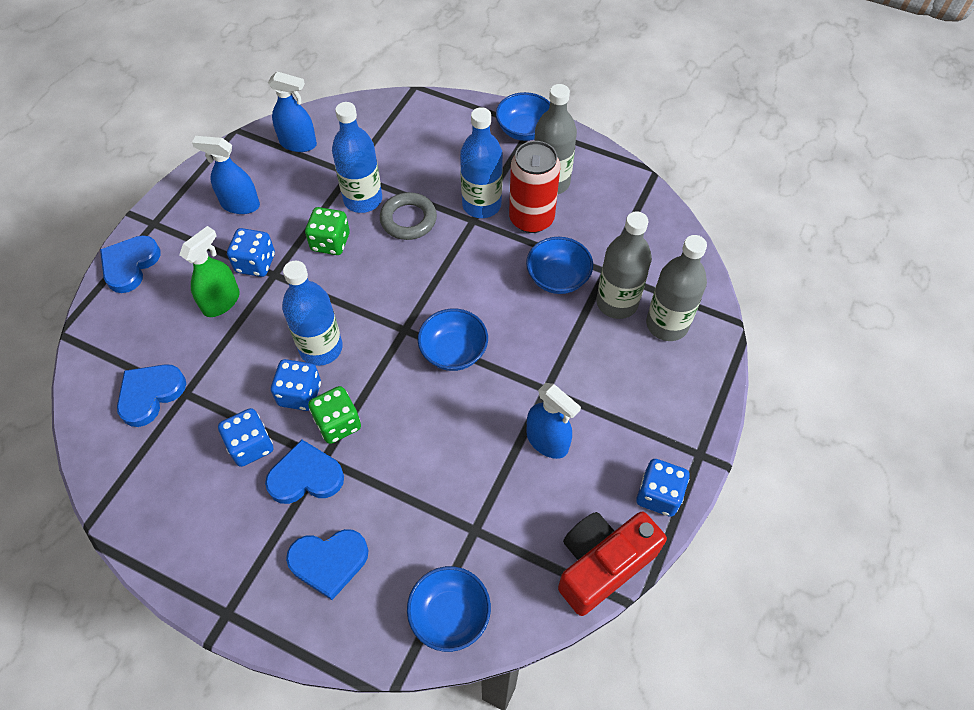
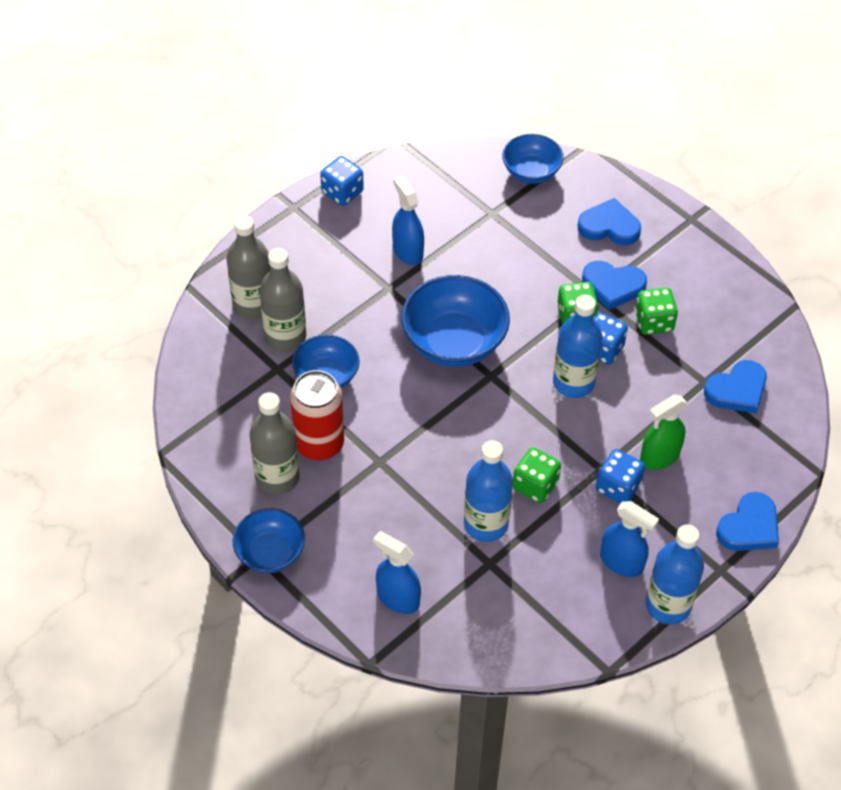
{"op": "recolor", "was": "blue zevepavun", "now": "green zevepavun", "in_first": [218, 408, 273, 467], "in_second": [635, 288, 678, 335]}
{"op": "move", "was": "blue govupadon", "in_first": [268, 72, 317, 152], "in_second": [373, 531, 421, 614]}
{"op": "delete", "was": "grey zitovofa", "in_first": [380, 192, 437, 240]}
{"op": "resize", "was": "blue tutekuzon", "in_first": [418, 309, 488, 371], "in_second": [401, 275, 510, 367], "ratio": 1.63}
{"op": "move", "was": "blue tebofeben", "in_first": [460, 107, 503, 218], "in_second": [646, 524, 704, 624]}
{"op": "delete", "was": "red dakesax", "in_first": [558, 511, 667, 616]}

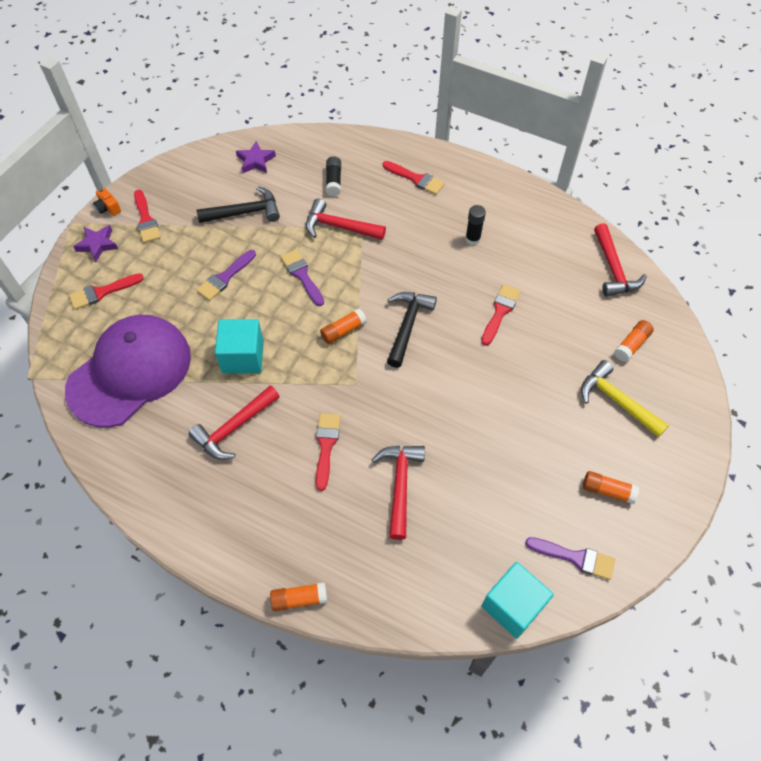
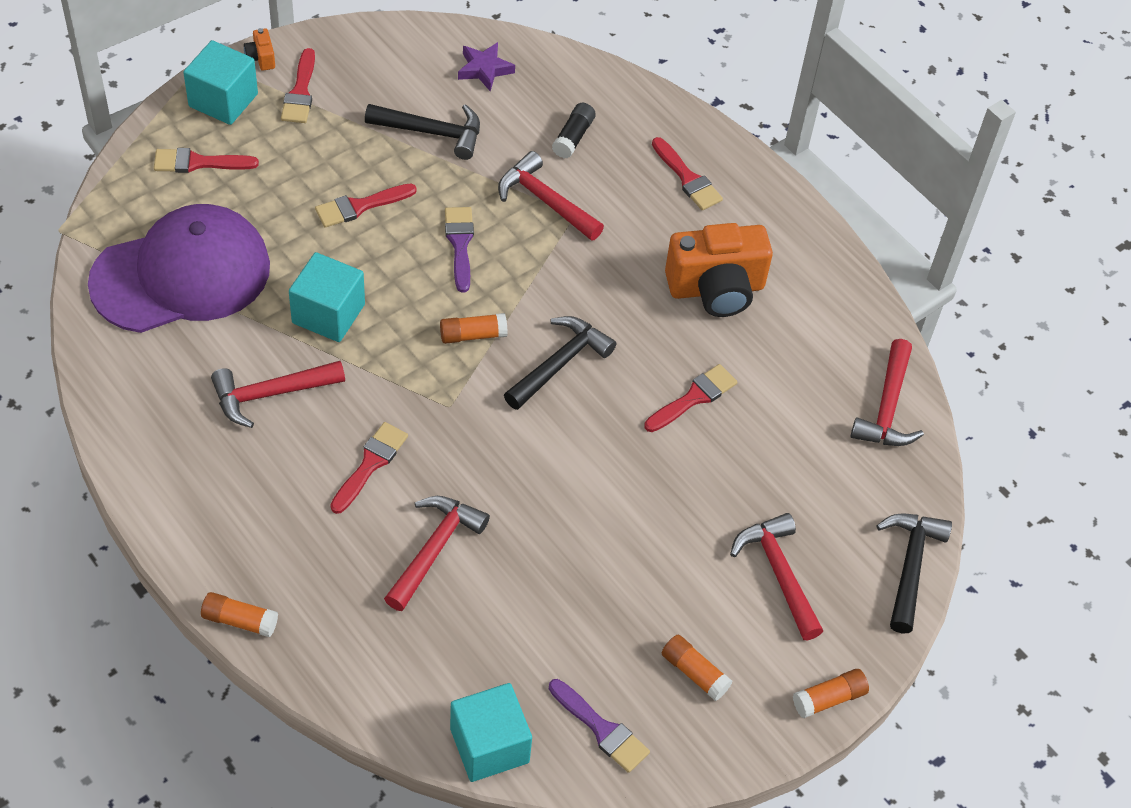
{"op": "replace", "was": "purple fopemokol", "now": "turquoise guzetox", "in_first": [73, 225, 118, 262], "in_second": [183, 40, 258, 125]}
{"op": "recolor", "was": "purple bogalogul", "now": "red bogalogul", "in_first": [197, 250, 256, 301], "in_second": [315, 183, 417, 228]}
{"op": "replace", "was": "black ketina", "now": "orange dakesax", "in_first": [465, 205, 486, 245], "in_second": [665, 223, 773, 317]}
{"op": "recolor", "was": "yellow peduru", "now": "red peduru", "in_first": [581, 360, 669, 438], "in_second": [730, 513, 823, 640]}
{"op": "move", "was": "orange ketina", "in_first": [614, 320, 654, 362], "in_second": [793, 669, 869, 718]}
{"op": "insert", "now": "black peduru", "in_second": [876, 513, 952, 634]}

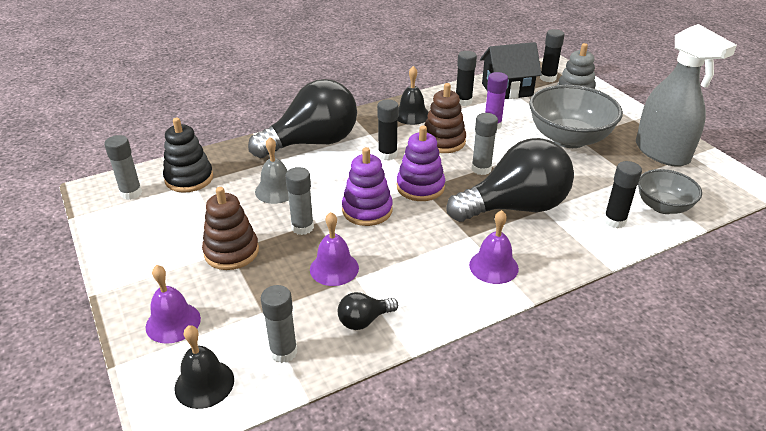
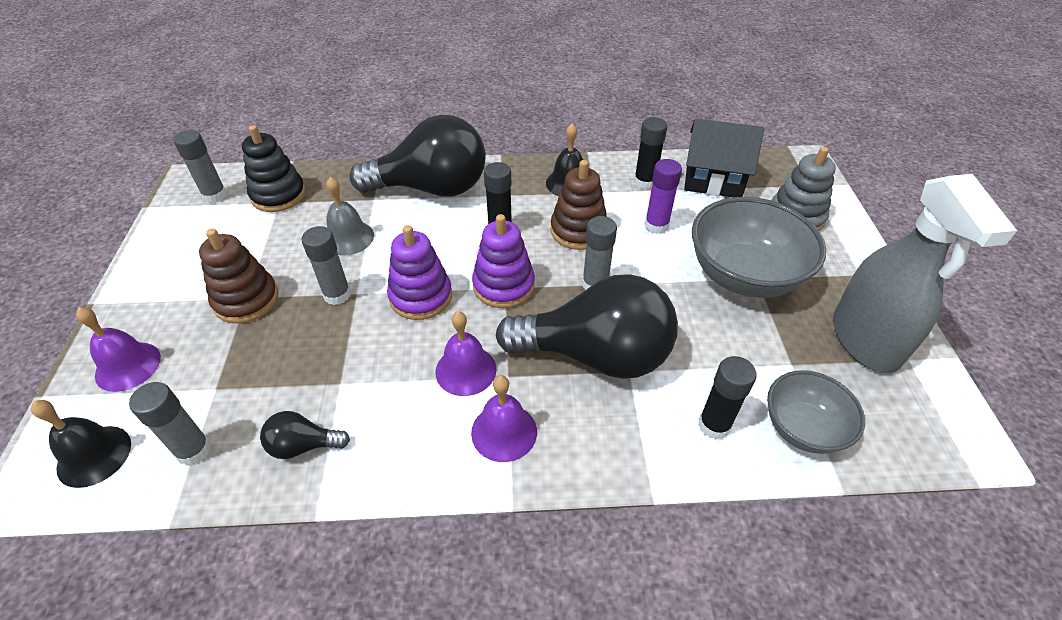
{"op": "move", "was": "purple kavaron", "in_first": [310, 212, 359, 286], "in_second": [435, 311, 497, 396]}
{"op": "delete", "was": "black ketina", "in_first": [540, 29, 565, 82]}

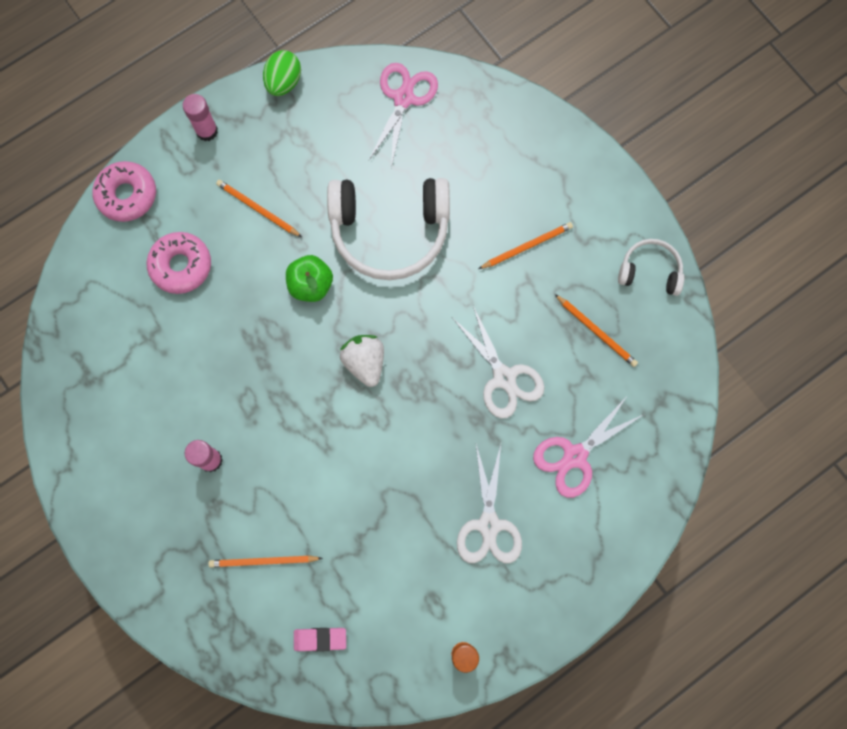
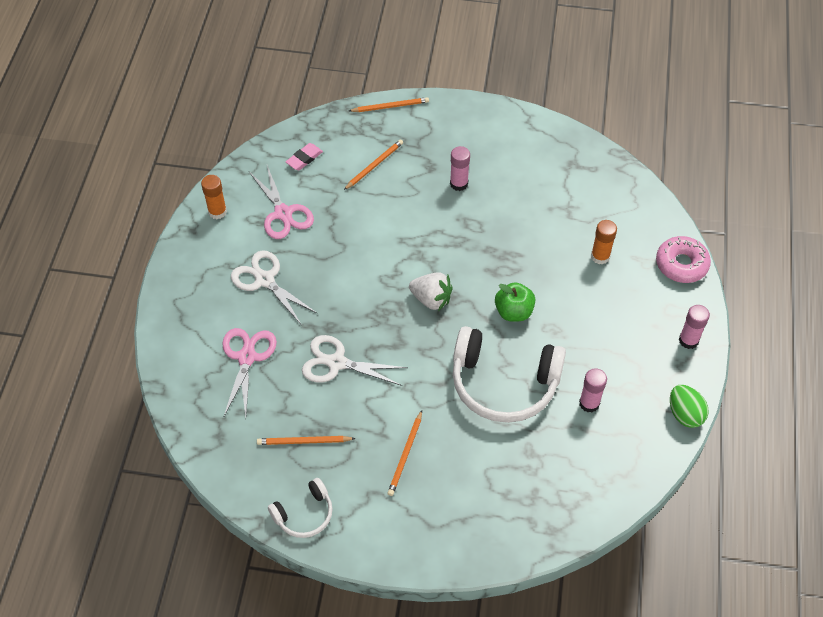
{"op": "replace", "was": "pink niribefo", "now": "orange ketina", "in_first": [147, 232, 211, 294], "in_second": [591, 220, 617, 265]}
{"op": "move", "was": "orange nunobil", "in_first": [216, 180, 302, 237], "in_second": [349, 97, 429, 112]}
{"op": "rotate", "was": "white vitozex", "in_first": [327, 178, 450, 280], "in_second": [453, 326, 566, 423], "clockwise": -120}
{"op": "move", "was": "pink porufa", "in_first": [369, 63, 438, 168], "in_second": [249, 166, 314, 239]}
{"op": "insert", "now": "pink ketina", "in_second": [579, 368, 607, 412]}

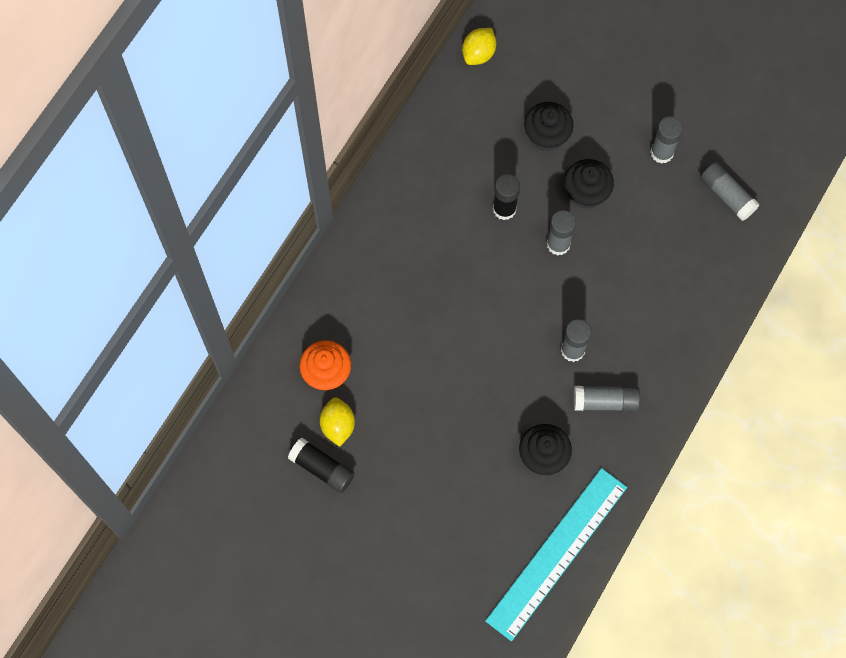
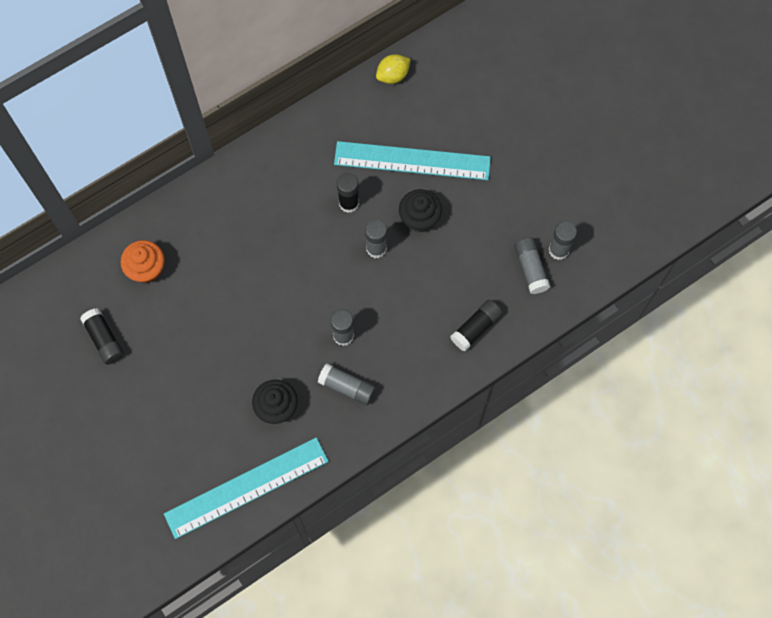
{"op": "delete", "was": "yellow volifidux", "in_first": [320, 397, 355, 447]}
{"op": "replace", "was": "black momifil", "now": "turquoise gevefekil", "in_first": [524, 102, 574, 151], "in_second": [334, 141, 491, 180]}
{"op": "move", "was": "grey ketina", "in_first": [650, 116, 683, 164], "in_second": [549, 221, 577, 260]}
{"op": "insert", "now": "black ketina", "in_second": [450, 300, 503, 351]}

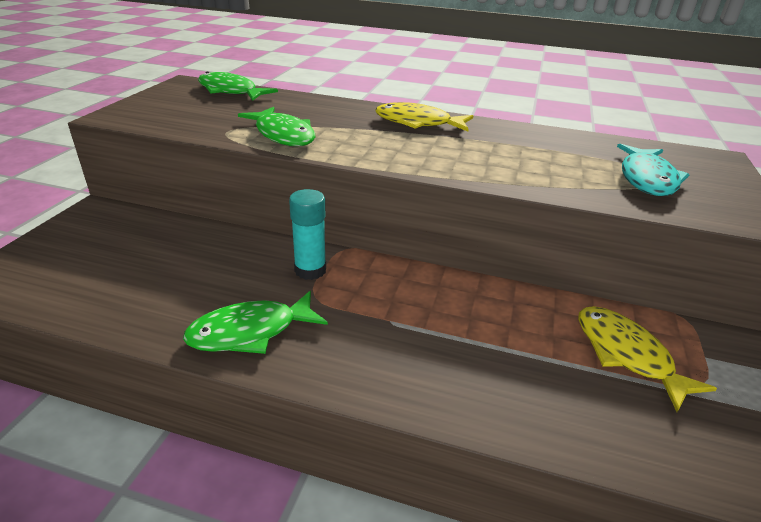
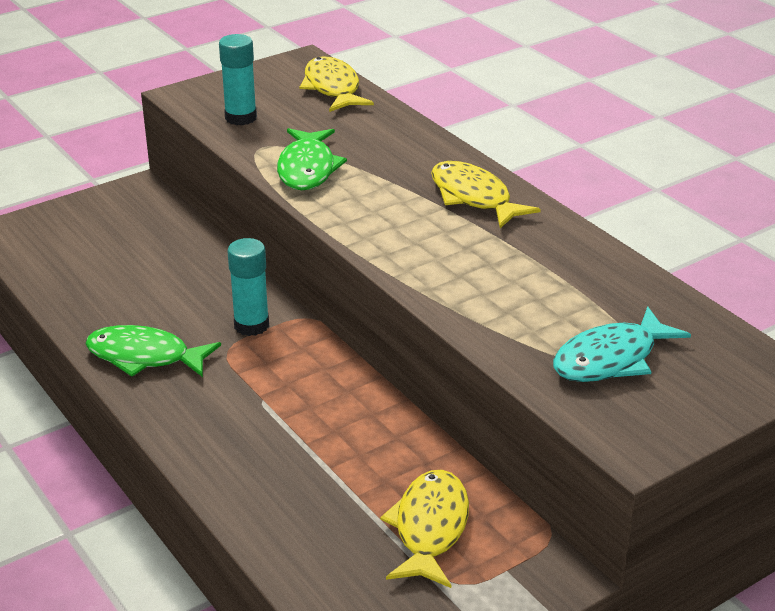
{"op": "recolor", "was": "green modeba", "now": "yellow modeba", "in_first": [198, 72, 278, 101], "in_second": [300, 57, 374, 112]}
{"op": "insert", "now": "turquoise ketina", "in_second": [219, 34, 257, 125]}

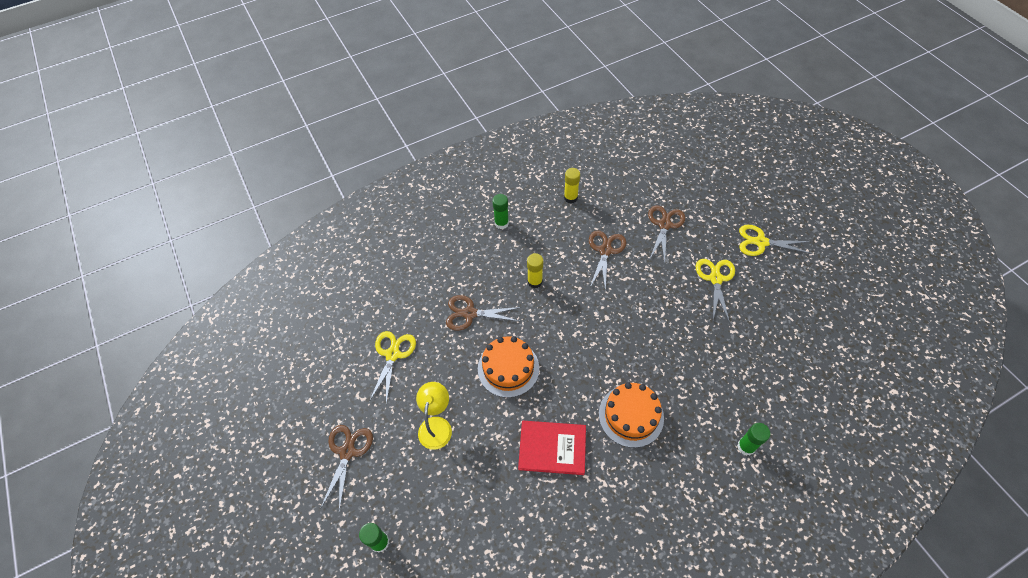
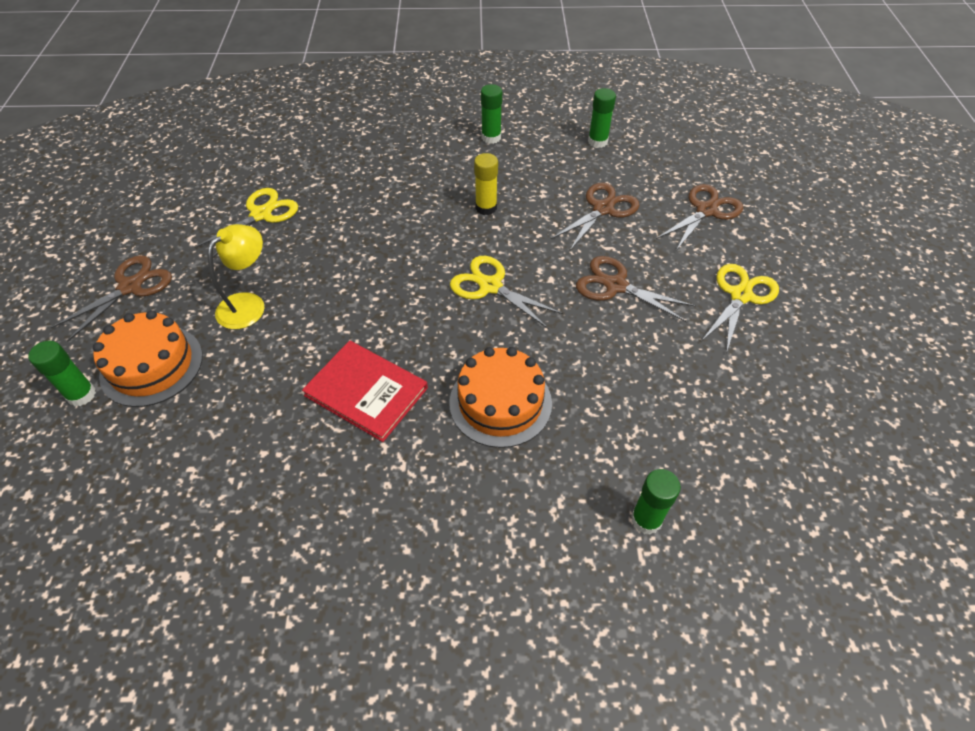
{"op": "move", "was": "brown porufa", "in_first": [446, 295, 521, 331], "in_second": [576, 256, 696, 322]}
{"op": "move", "was": "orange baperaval", "in_first": [478, 336, 539, 398], "in_second": [93, 310, 203, 407]}
{"op": "recolor", "was": "yellow ketina", "now": "green ketina", "in_first": [564, 168, 580, 203], "in_second": [588, 88, 616, 148]}
{"op": "move", "was": "yellow porufa", "in_first": [739, 225, 813, 256], "in_second": [450, 256, 563, 329]}

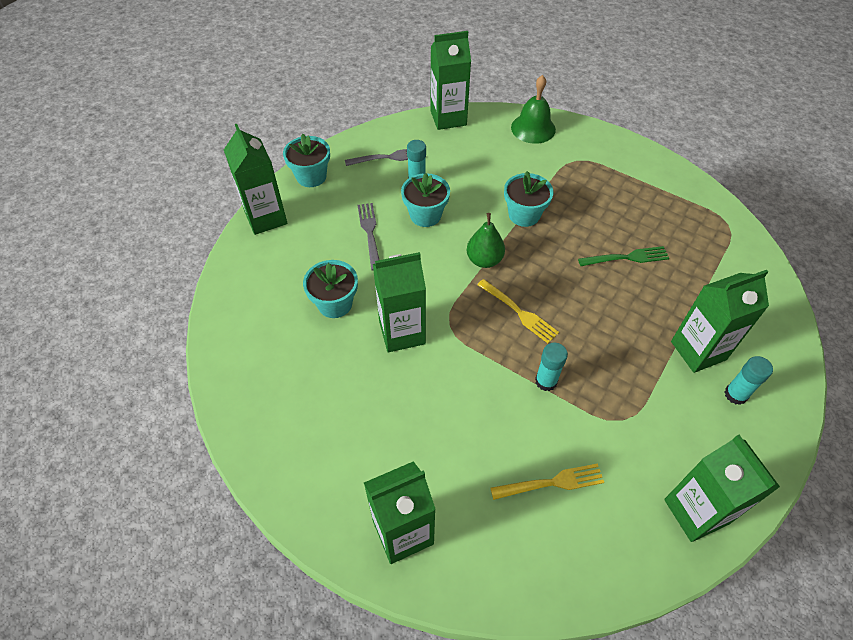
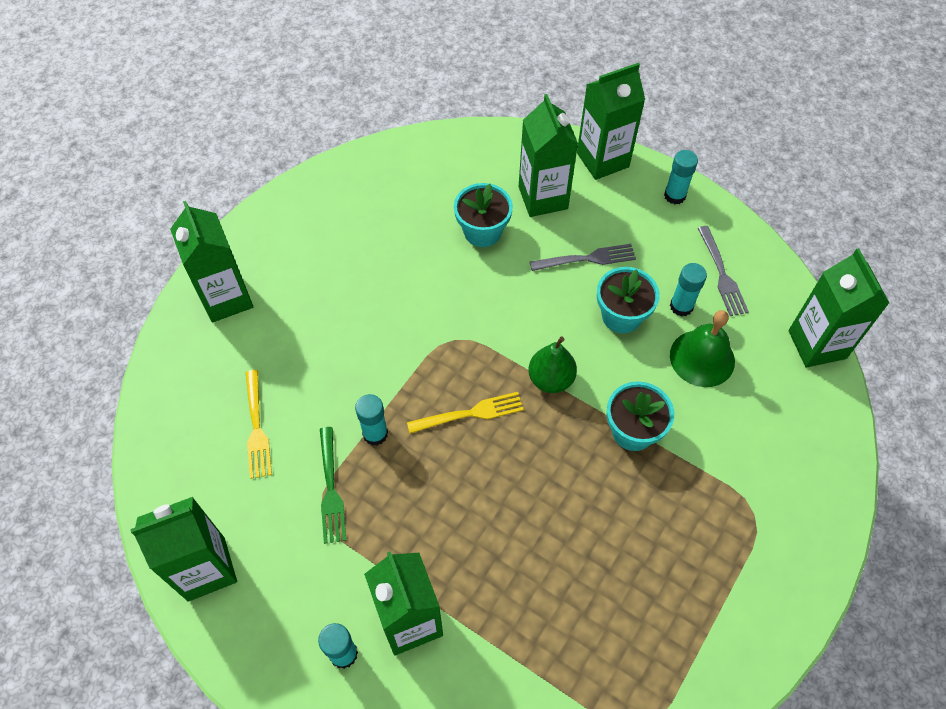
{"op": "replace", "was": "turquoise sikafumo", "now": "turquoise ketina", "in_first": [283, 134, 330, 187], "in_second": [664, 150, 698, 204]}
{"op": "move", "was": "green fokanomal", "in_first": [373, 252, 426, 352], "in_second": [519, 94, 578, 217]}
{"op": "rotate", "was": "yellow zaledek", "in_first": [477, 279, 559, 343], "in_second": [407, 392, 524, 434], "clockwise": -150}
{"op": "move", "was": "green kavaron", "in_first": [511, 75, 556, 144], "in_second": [670, 310, 735, 387]}
{"op": "move", "was": "green zaledek", "in_first": [578, 246, 669, 266], "in_second": [320, 427, 346, 544]}

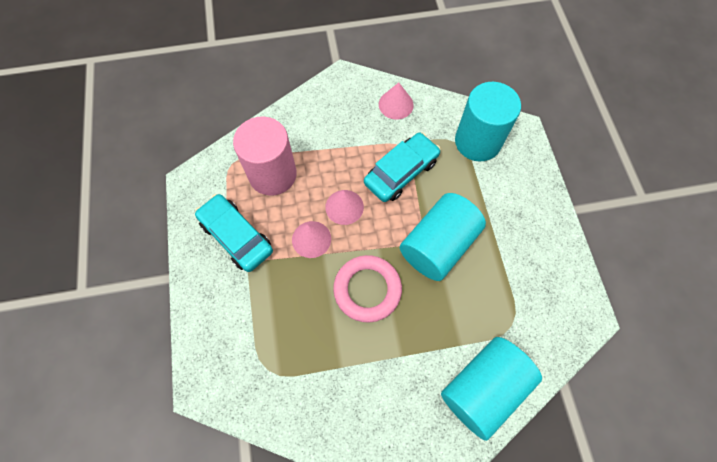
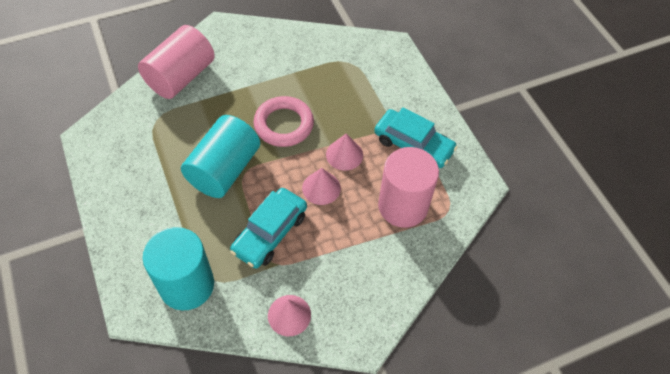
{"op": "recolor", "was": "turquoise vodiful", "now": "pink vodiful", "in_first": [441, 337, 542, 441], "in_second": [138, 25, 215, 99]}

